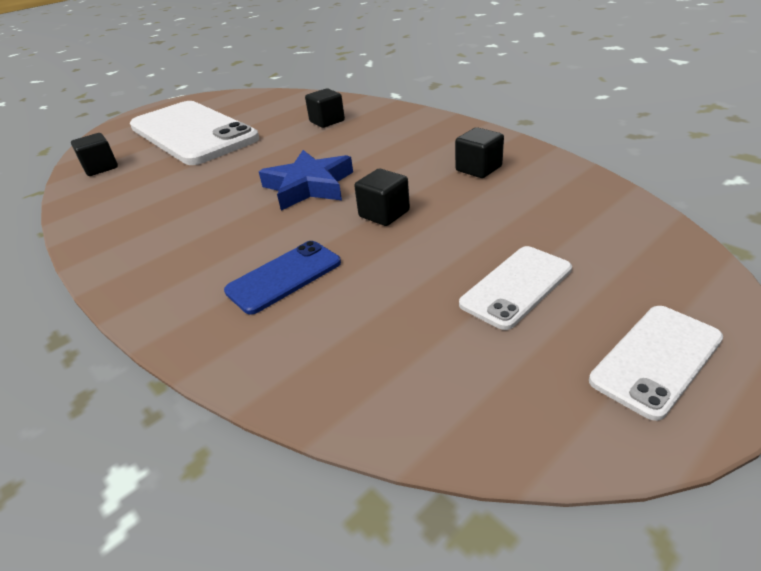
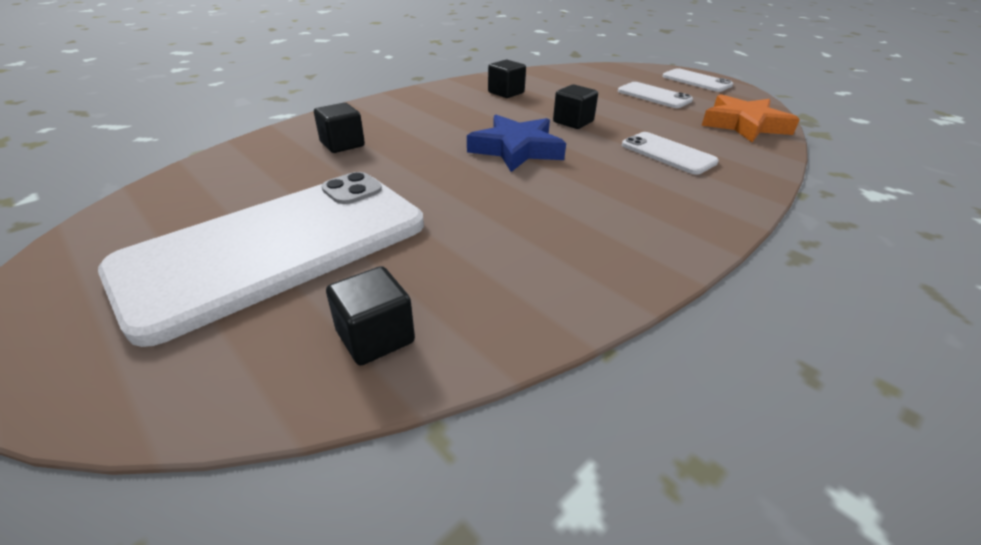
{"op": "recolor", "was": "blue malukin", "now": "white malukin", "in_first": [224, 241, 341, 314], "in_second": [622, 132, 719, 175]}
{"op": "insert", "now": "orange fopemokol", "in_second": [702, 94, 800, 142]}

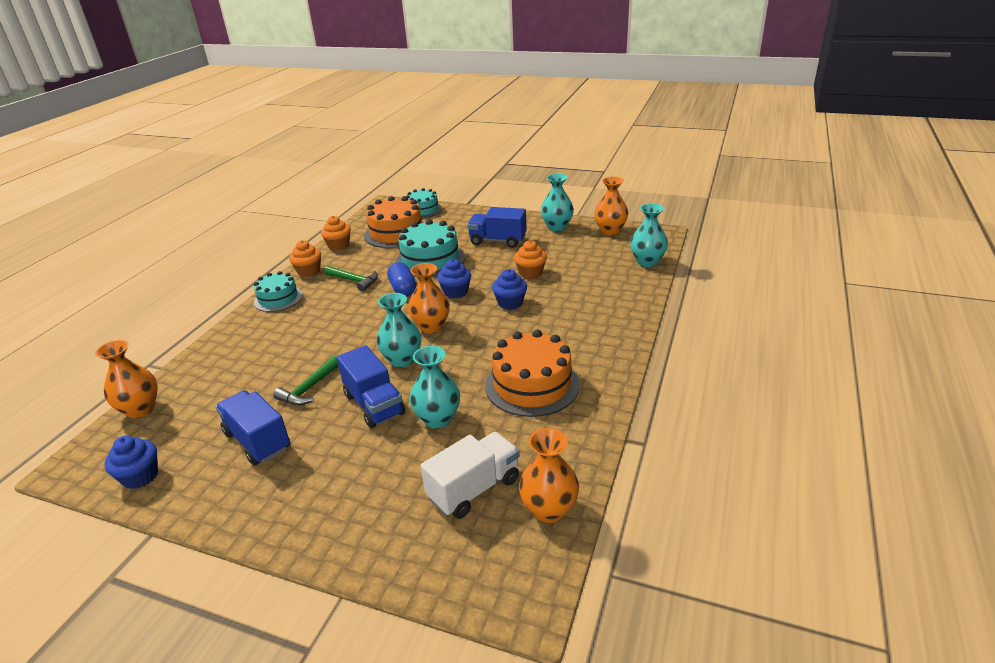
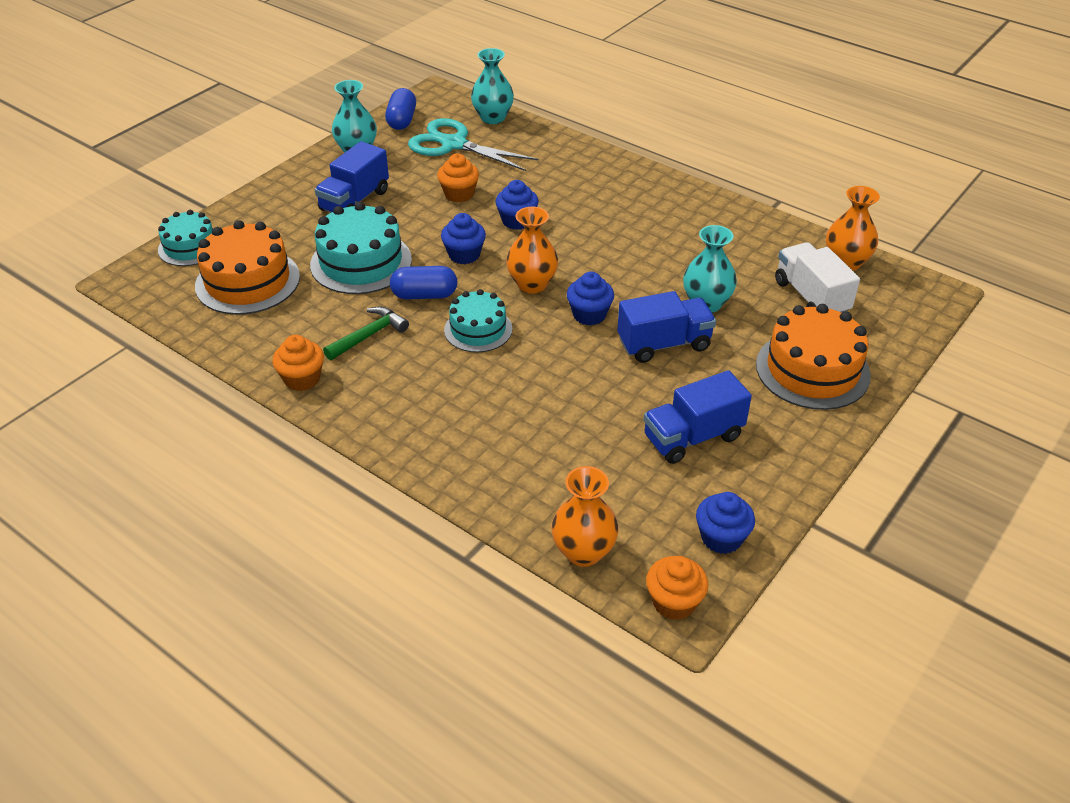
{"op": "move", "was": "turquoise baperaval", "in_first": [254, 271, 303, 312], "in_second": [444, 289, 512, 352]}
{"op": "delete", "was": "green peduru", "in_first": [273, 356, 339, 406]}
{"op": "move", "was": "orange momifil", "in_first": [321, 216, 351, 251], "in_second": [646, 556, 708, 620]}
{"op": "replace", "was": "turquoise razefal", "now": "blue momifil", "in_first": [377, 293, 421, 367], "in_second": [567, 272, 614, 325]}
{"op": "move", "was": "orange baperaval", "in_first": [485, 330, 580, 417], "in_second": [756, 304, 871, 410]}
{"op": "replace", "was": "orange razefal", "now": "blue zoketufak", "in_first": [594, 177, 628, 235], "in_second": [385, 88, 416, 130]}
{"op": "insert", "now": "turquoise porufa", "in_second": [408, 118, 539, 171]}

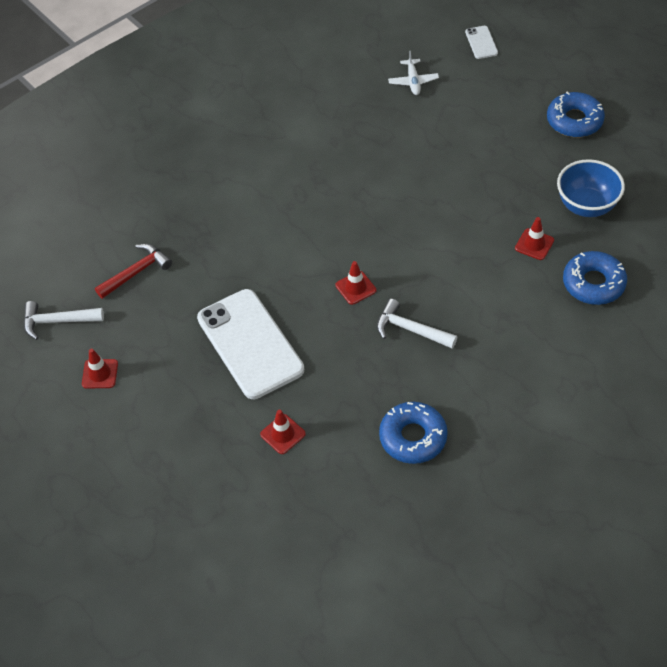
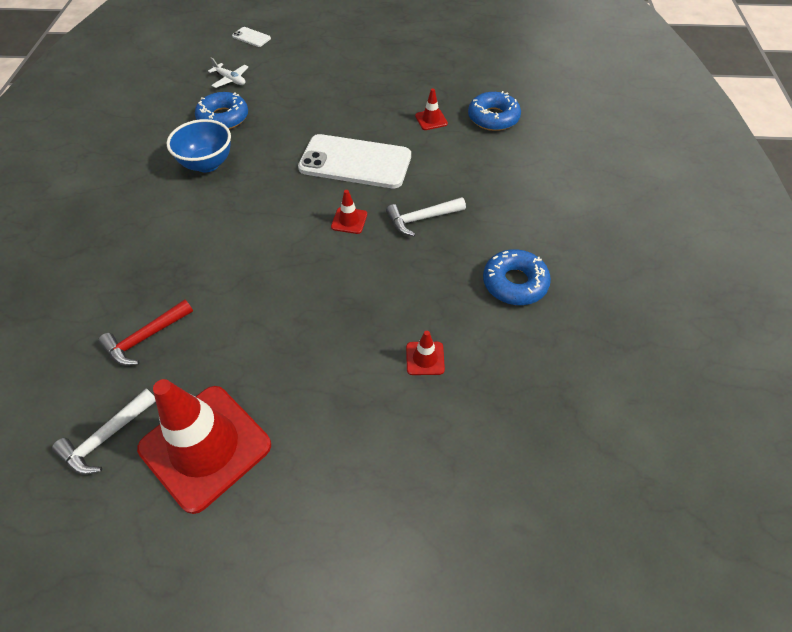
{"op": "resize", "was": "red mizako", "in_first": [82, 349, 118, 389], "in_second": [137, 379, 271, 514], "ratio": 2.47}
{"op": "rotate", "was": "red peduru", "in_first": [95, 244, 172, 299], "in_second": [98, 299, 193, 366], "clockwise": -135}
{"op": "move", "was": "white malukin", "in_first": [197, 289, 304, 399], "in_second": [298, 134, 411, 188]}
{"op": "move", "was": "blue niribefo", "in_first": [547, 91, 605, 137], "in_second": [195, 92, 248, 129]}
{"op": "move", "was": "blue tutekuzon", "in_first": [557, 159, 625, 217], "in_second": [167, 119, 231, 172]}

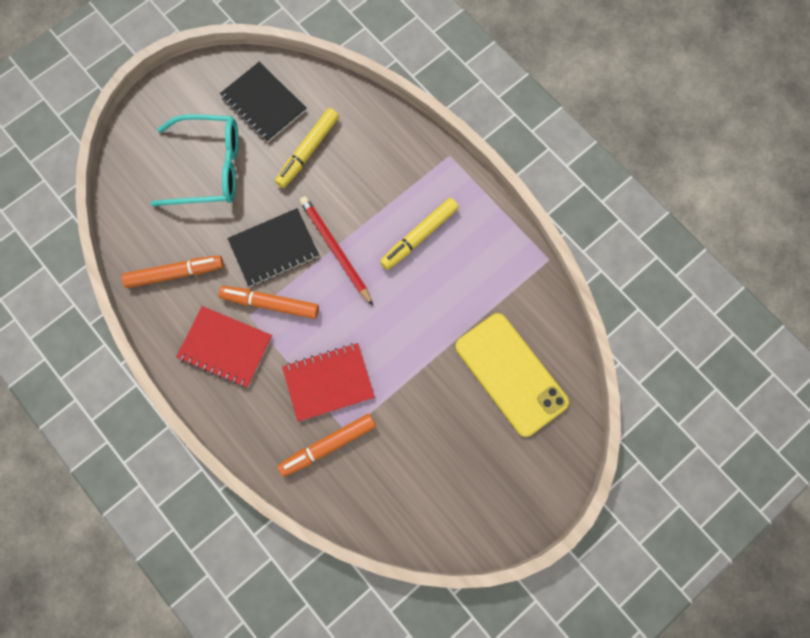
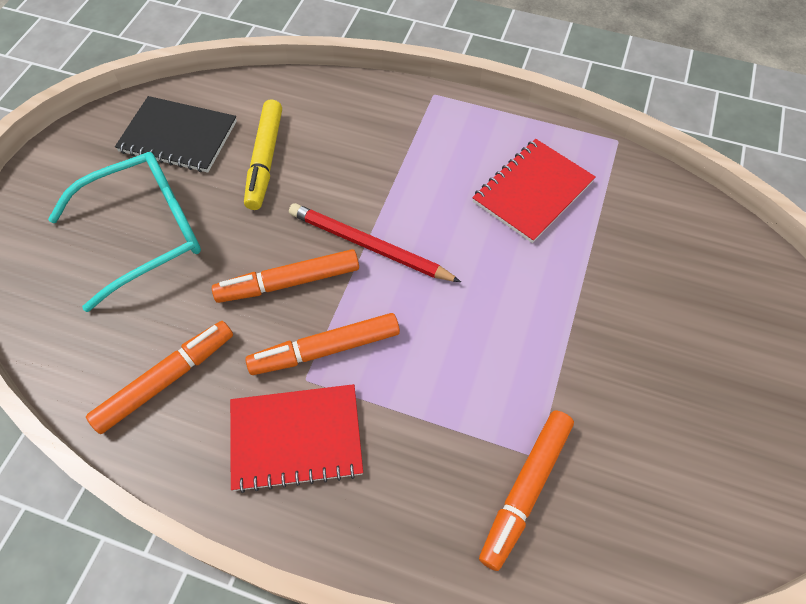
{"op": "replace", "was": "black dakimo", "now": "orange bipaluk", "in_first": [227, 208, 319, 287], "in_second": [212, 249, 359, 303]}
{"op": "move", "was": "red dakimo", "in_first": [282, 343, 375, 422], "in_second": [472, 139, 596, 243]}
{"op": "delete", "was": "yellow bipaluk", "in_first": [380, 198, 459, 270]}
{"op": "delete", "was": "yellow malukin", "in_first": [455, 313, 569, 437]}

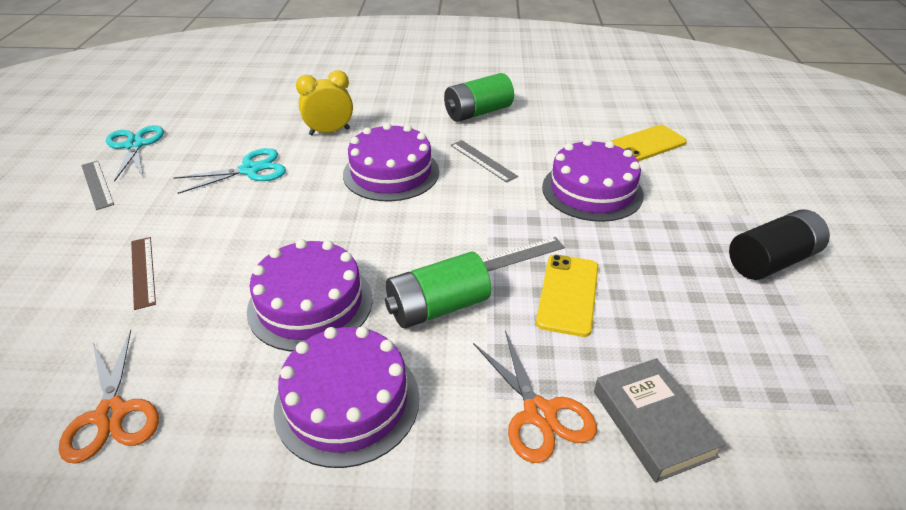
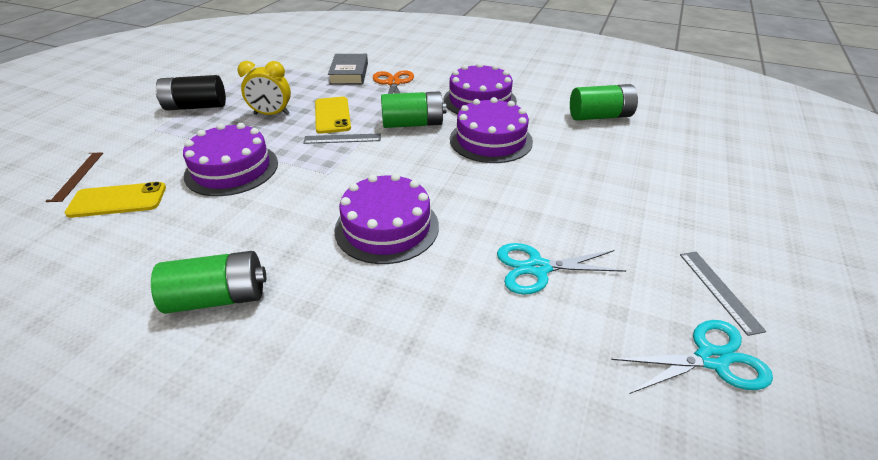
{"op": "replace", "was": "orange porufa", "now": "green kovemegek", "in_first": [59, 330, 159, 464], "in_second": [570, 84, 638, 121]}
{"op": "rotate", "was": "turquoise porufa", "in_first": [106, 125, 164, 182], "in_second": [611, 320, 773, 394], "clockwise": -105}
{"op": "move", "was": "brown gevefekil", "in_first": [131, 237, 156, 310], "in_second": [45, 152, 103, 202]}
{"op": "move", "was": "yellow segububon", "in_first": [296, 70, 353, 136], "in_second": [237, 61, 291, 115]}
{"op": "delete", "was": "grey gevefekil", "in_first": [451, 140, 518, 183]}
{"op": "rotate", "was": "yellow malukin", "in_first": [536, 255, 599, 337], "in_second": [315, 97, 351, 134], "clockwise": -45}

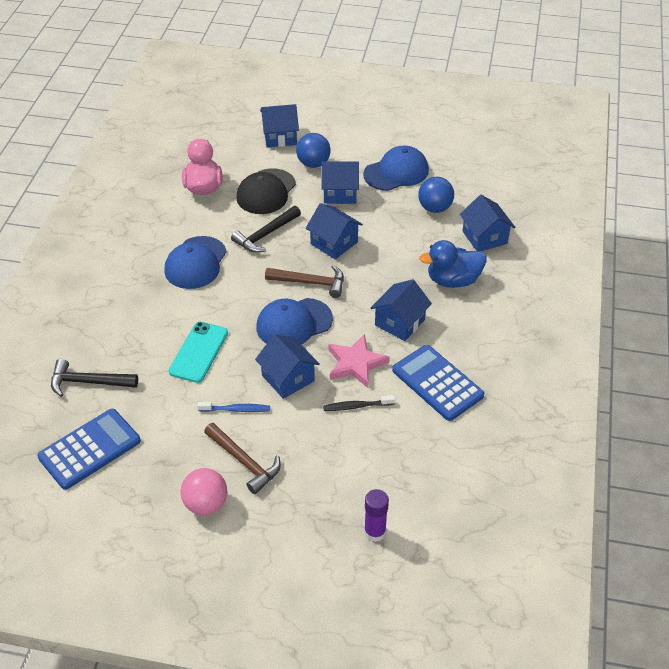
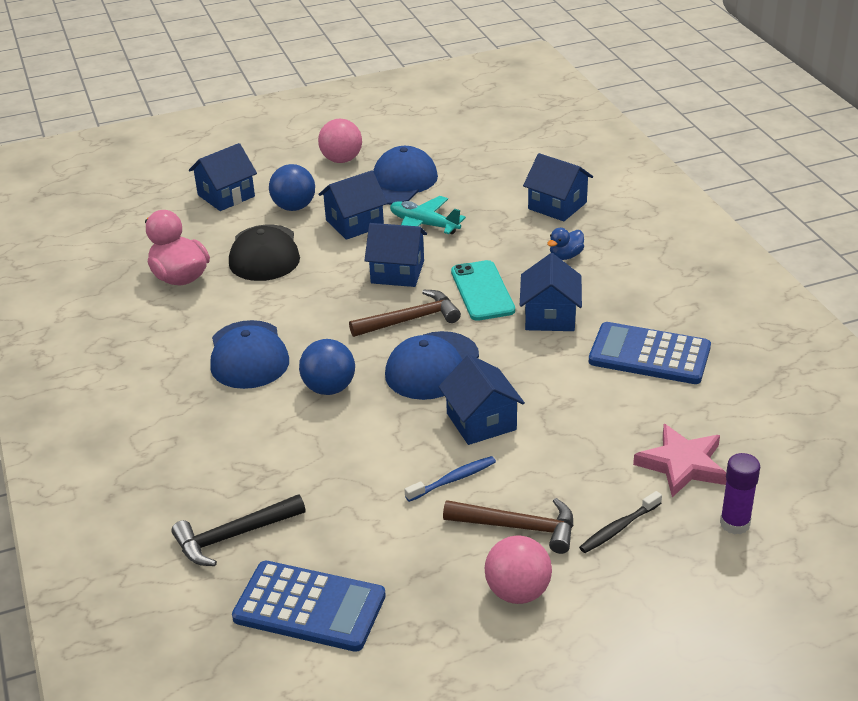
{"op": "rotate", "was": "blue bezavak", "in_first": [37, 409, 141, 490], "in_second": [232, 561, 386, 652], "clockwise": 90}
{"op": "move", "was": "turquoise malukin", "in_first": [169, 322, 228, 383], "in_second": [451, 260, 515, 321]}
{"op": "delete", "was": "black peduru", "in_first": [231, 206, 301, 253]}
{"op": "rotate", "was": "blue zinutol", "in_first": [255, 334, 320, 399], "in_second": [439, 355, 525, 445], "clockwise": 45}
{"op": "move", "was": "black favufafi", "in_first": [323, 395, 395, 411], "in_second": [579, 491, 662, 553]}
{"op": "move", "was": "pink fopemokol", "in_first": [328, 334, 390, 388], "in_second": [633, 424, 727, 497]}
{"op": "move", "was": "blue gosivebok", "in_first": [418, 177, 454, 213], "in_second": [299, 339, 355, 395]}
{"op": "resize", "was": "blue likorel", "in_first": [419, 240, 486, 288], "in_second": [547, 228, 584, 260], "ratio": 0.54}
{"op": "insert", "now": "pink gosivebok", "in_second": [318, 119, 362, 163]}
{"op": "insert", "now": "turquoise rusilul", "in_second": [390, 196, 466, 234]}

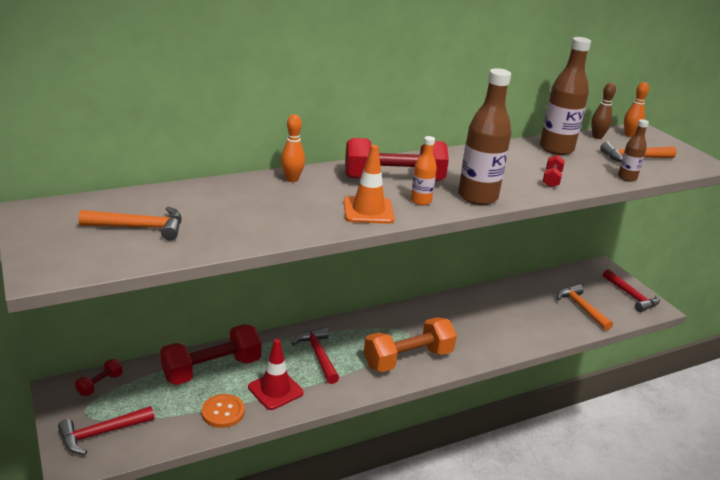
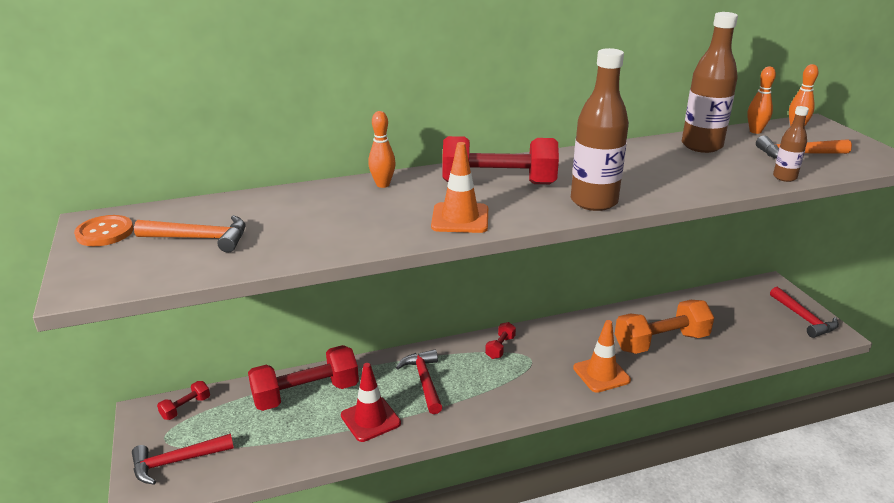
{"op": "move", "was": "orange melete", "in_first": [202, 394, 245, 428], "in_second": [74, 215, 133, 246]}
{"op": "move", "was": "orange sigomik", "in_first": [364, 317, 457, 372], "in_second": [615, 300, 714, 354]}
{"op": "delete", "was": "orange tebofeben", "in_first": [411, 136, 437, 205]}
{"op": "move", "was": "red sigomik", "in_first": [543, 155, 565, 187], "in_second": [485, 322, 516, 359]}
{"op": "delete", "was": "orange peduru", "in_first": [557, 284, 613, 331]}
{"op": "recolor", "was": "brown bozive", "now": "orange bozive", "in_first": [591, 83, 616, 139], "in_second": [747, 66, 776, 134]}
{"op": "insert", "now": "orange mizako", "in_second": [573, 320, 631, 393]}

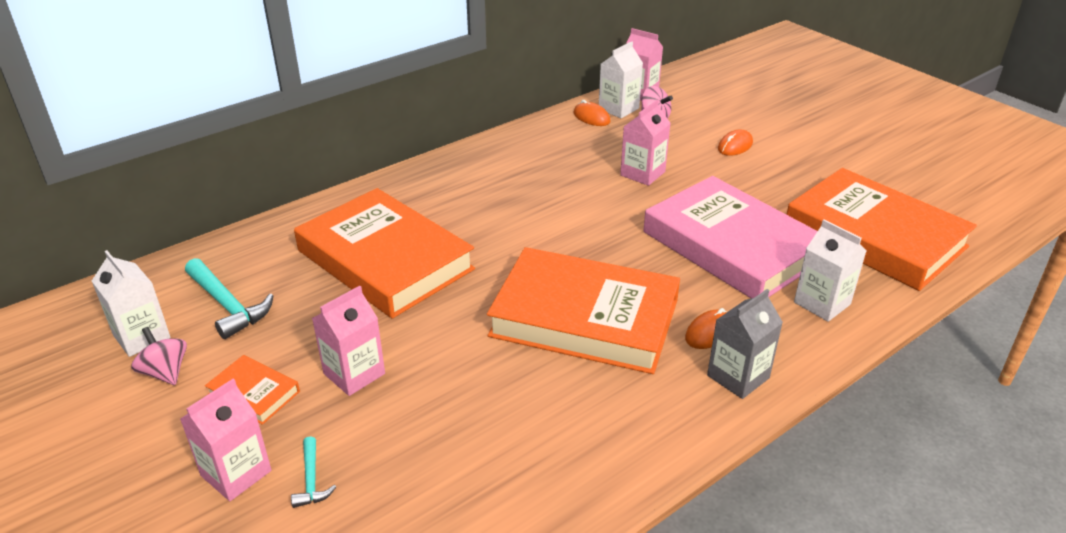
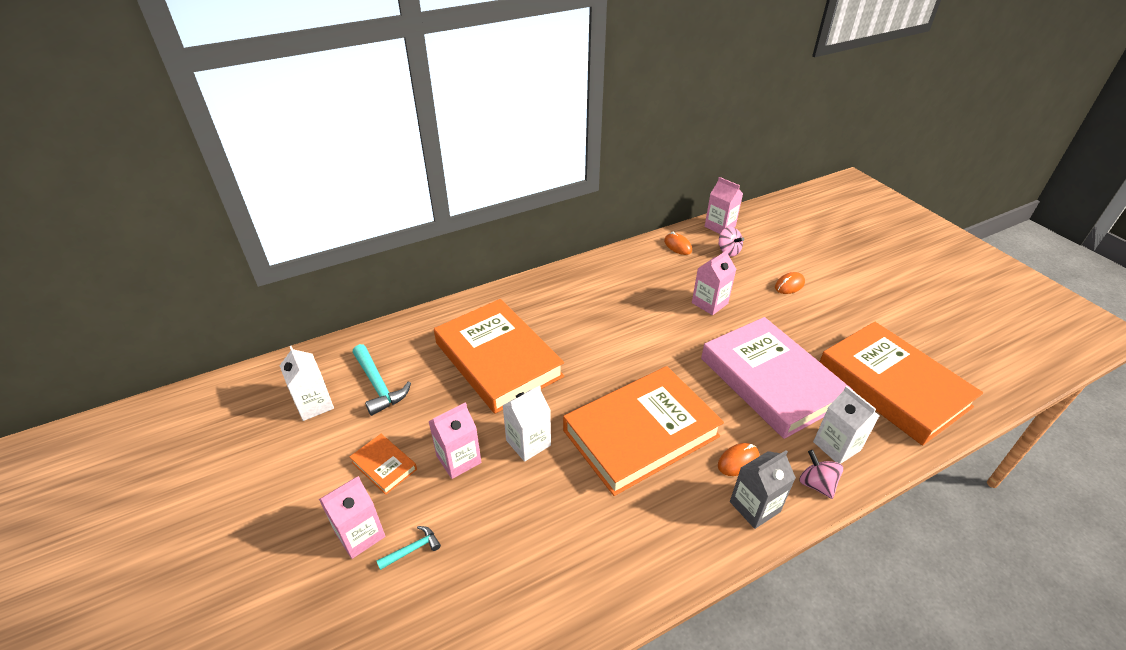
{"op": "move", "was": "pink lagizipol", "in_first": [131, 327, 187, 385], "in_second": [799, 450, 843, 499]}
{"op": "rotate", "was": "turquoise peduru", "in_first": [291, 436, 336, 508], "in_second": [376, 526, 441, 570], "clockwise": -120}
{"op": "rotate", "was": "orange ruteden", "in_first": [487, 247, 680, 374], "in_second": [563, 366, 724, 496], "clockwise": -60}
{"op": "move", "was": "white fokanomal", "in_first": [599, 41, 643, 118], "in_second": [502, 386, 551, 462]}

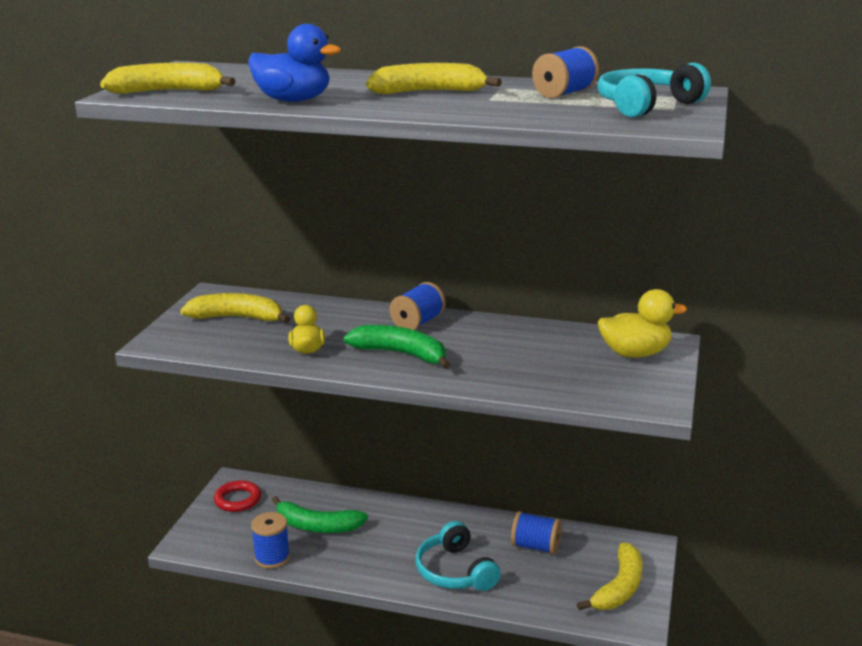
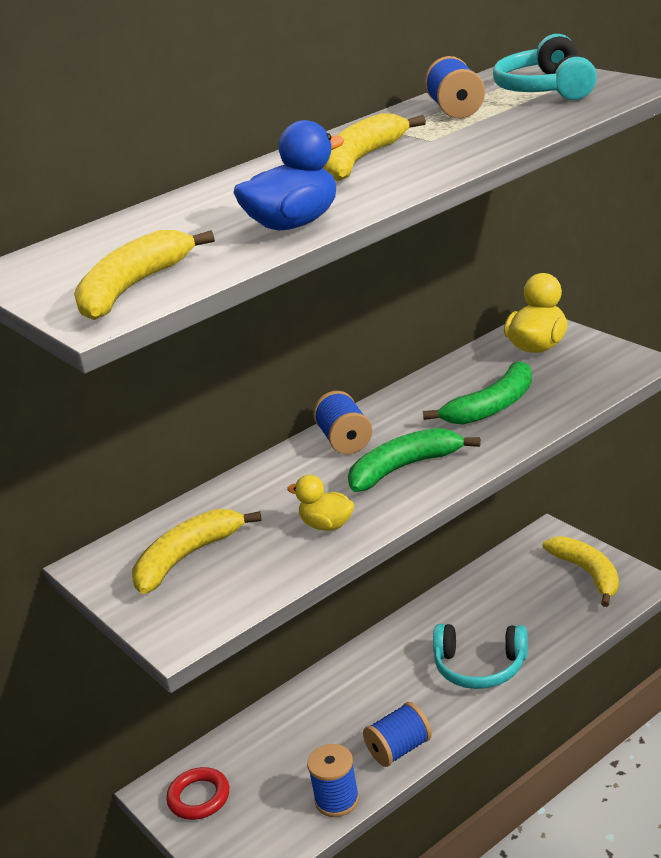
{"op": "move", "was": "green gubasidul", "in_first": [272, 496, 368, 533], "in_second": [423, 361, 532, 425]}
{"op": "move", "was": "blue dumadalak", "in_first": [511, 511, 562, 554], "in_second": [363, 702, 432, 767]}

